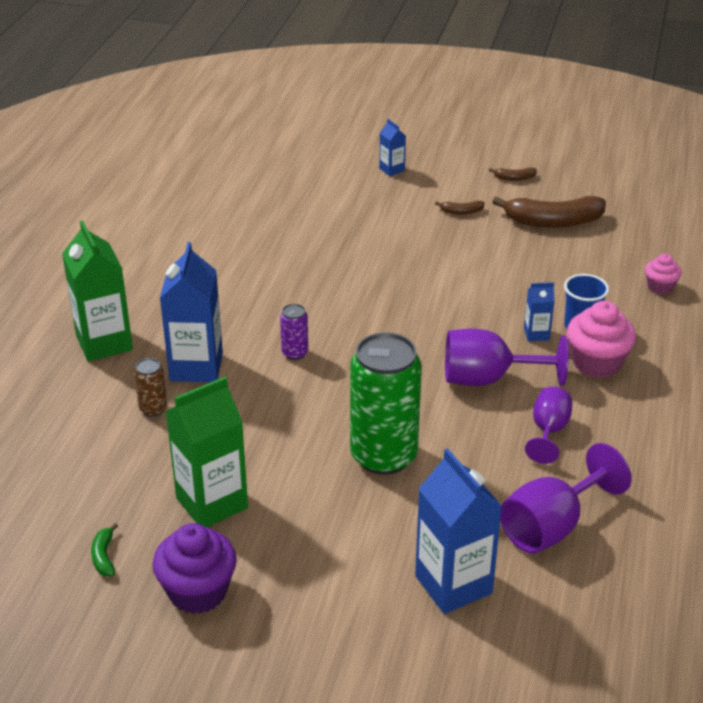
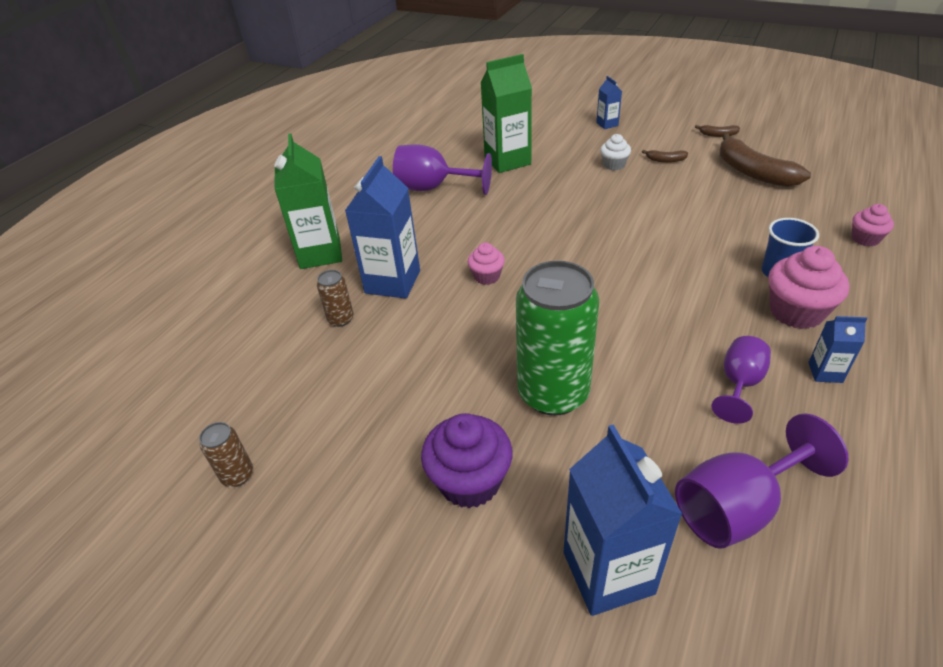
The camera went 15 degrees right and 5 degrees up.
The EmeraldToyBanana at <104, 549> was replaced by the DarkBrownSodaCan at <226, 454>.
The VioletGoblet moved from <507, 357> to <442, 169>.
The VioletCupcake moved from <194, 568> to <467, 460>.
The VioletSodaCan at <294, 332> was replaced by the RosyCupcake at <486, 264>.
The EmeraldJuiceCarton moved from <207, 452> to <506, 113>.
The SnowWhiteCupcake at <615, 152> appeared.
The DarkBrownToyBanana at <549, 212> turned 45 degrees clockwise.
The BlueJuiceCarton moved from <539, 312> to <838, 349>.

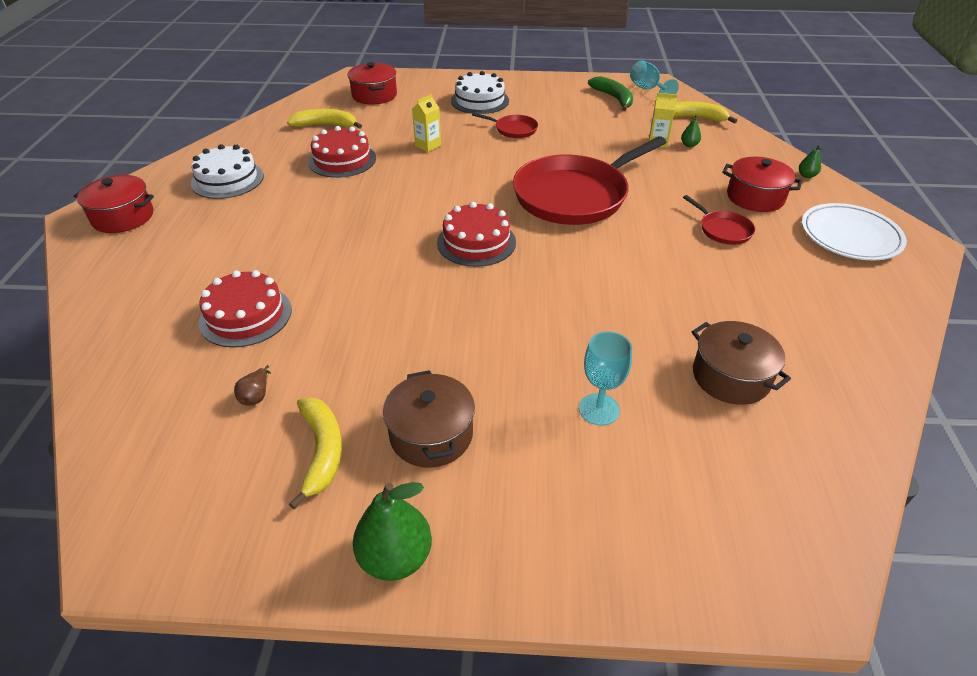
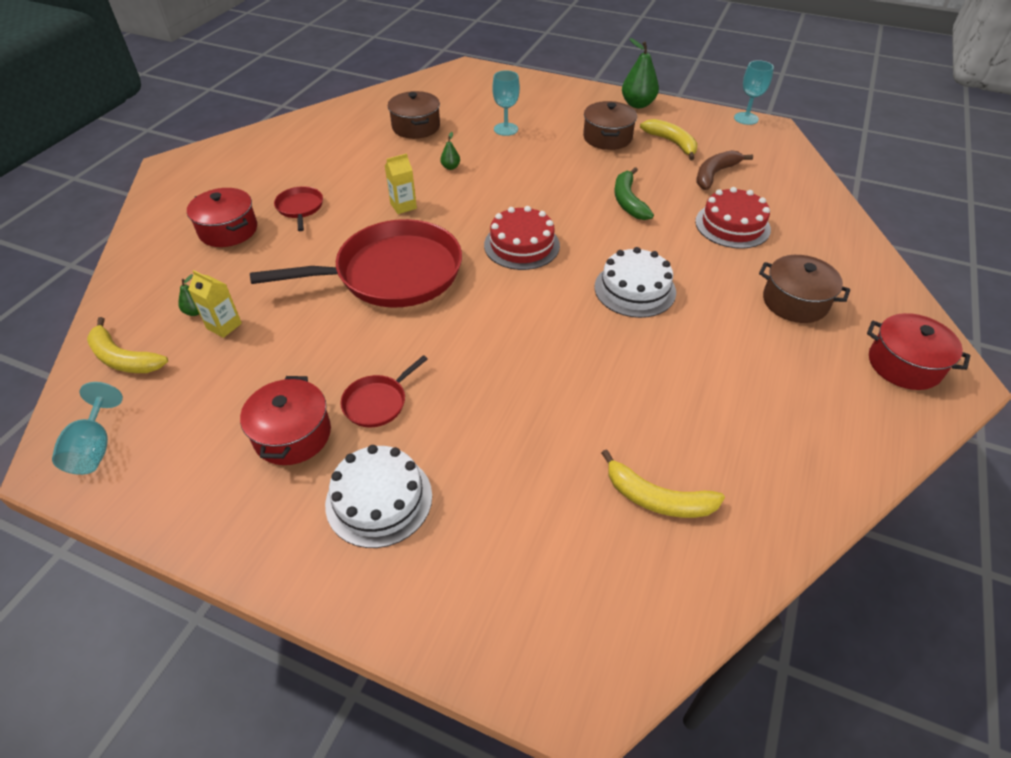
The camera went 160 degrees left and 5 degrees up.
The RedStockpot moved from <372, 83> to <285, 420>.
The RedSkillet at <505, 125> turned 90 degrees counterclockwise.
The BrightYellowJuiceCarton moved from <426, 123> to <400, 183>.
The EmeraldPearFruit moved from <811, 161> to <450, 151>.
The SnowWhiteCake moved from <227, 171> to <635, 282>.
The EmeraldToyBanana moved from <610, 93> to <634, 193>.
The BrightYellowToyBanana at <315, 453> turned 135 degrees clockwise.
The DarkBrownPearFruit at <252, 385> was replaced by the DarkBrownToyBanana at <725, 170>.
The AquaGoblet at <754, 92> appeared.
The DarkBrownStockpot at <804, 289> appeared.
The RedCake at <342, 152> disappeared.
The SnowWhiteFlatDish at <854, 231> disappeared.

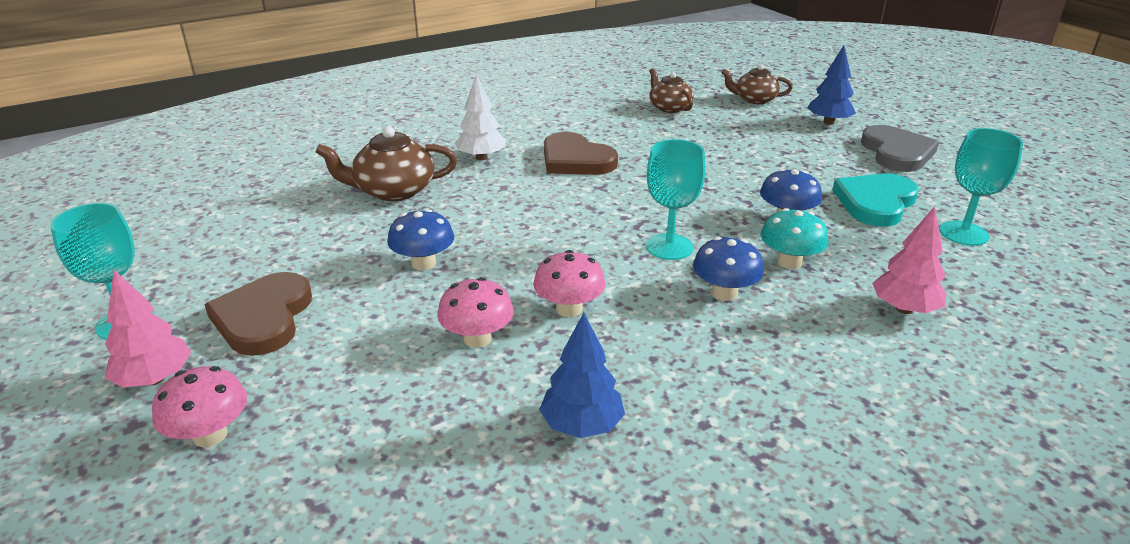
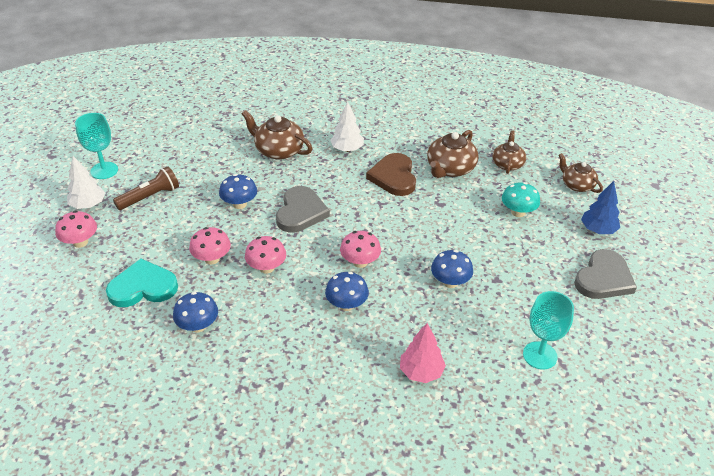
The camera went 40 degrees right and 10 degrees up.
The RosyToyTree at <148, 329> became the SnowWhiteToyTree at <86, 182>.
The AquaHeartShape moved from <875, 200> to <142, 283>.
The DarkBrownHeartShape at <258, 314> was replaced by the DarkBrownTorch at <146, 188>.
The BlueToyTree at <582, 375> was replaced by the BlueToadstool at <195, 312>.
The GrayHeartShape at <303, 209> appeared.
The AquaGoblet at <675, 199> was replaced by the RosyToadstool at <360, 249>.
The DarkBrownChinaTeapot at <453, 154> appeared.
The AquaToadstool moved from <795, 238> to <521, 199>.

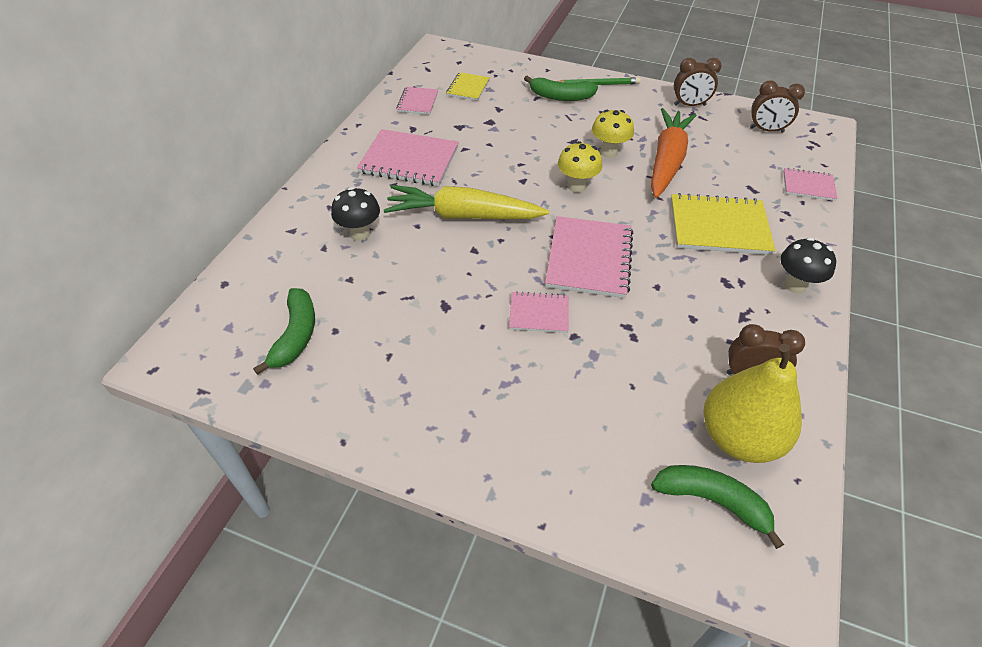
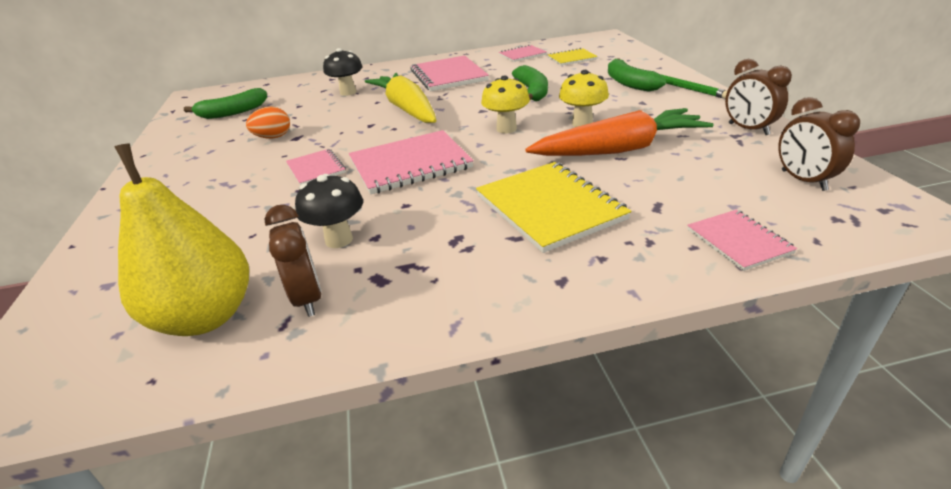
The camera went 60 degrees right and 15 degrees down.
The OrangeEggShape at <268, 123> appeared.
The EbonyToadstool moved from <808, 265> to <329, 211>.
The EmeraldToyBanana moved from <717, 507> to <530, 83>.

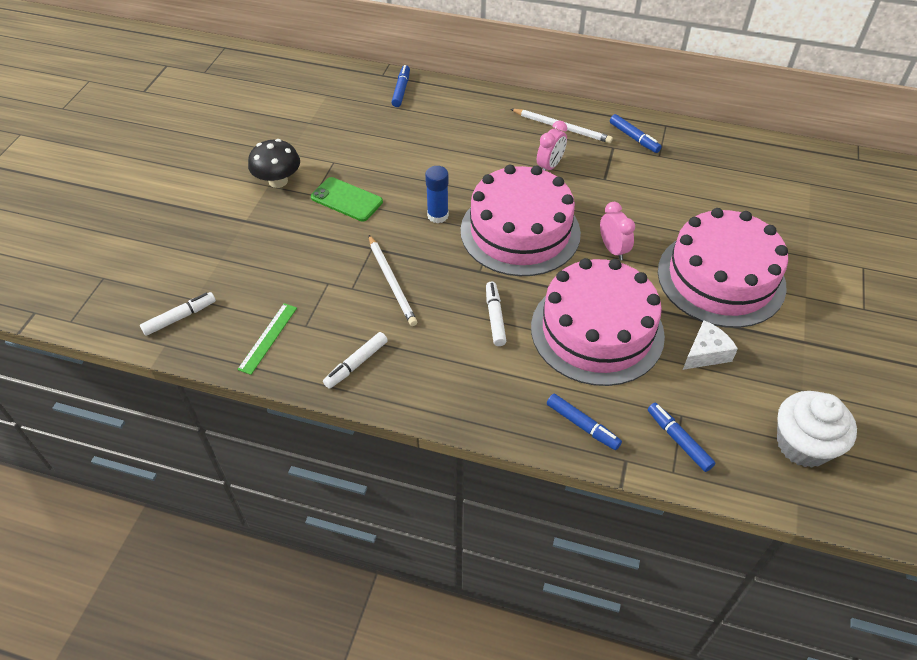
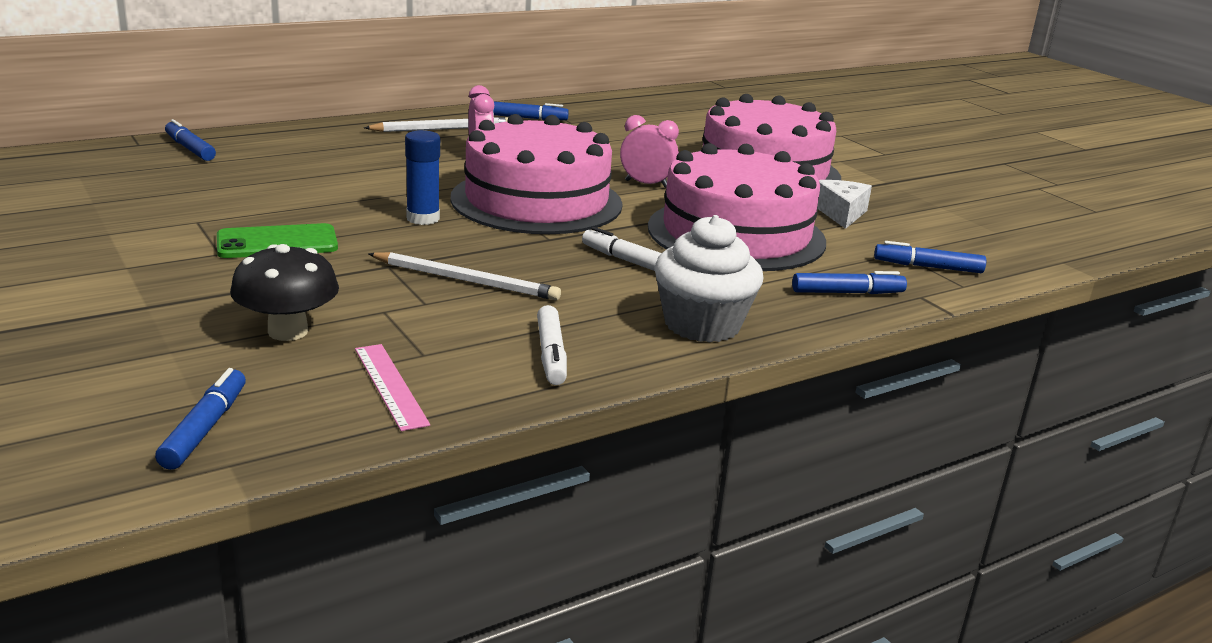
The camera went 50 degrees left and 25 degrees down.
The SnowWhiteMarker at <178, 314> became the BlueMarker at <200, 419>.
The EbonyToadstool moved from <274, 163> to <284, 292>.
The EmeraldStraightedge at <267, 339> became the RosyStraightedge at <392, 387>.
The SnowWhiteCupcake moved from <817, 429> to <708, 279>.

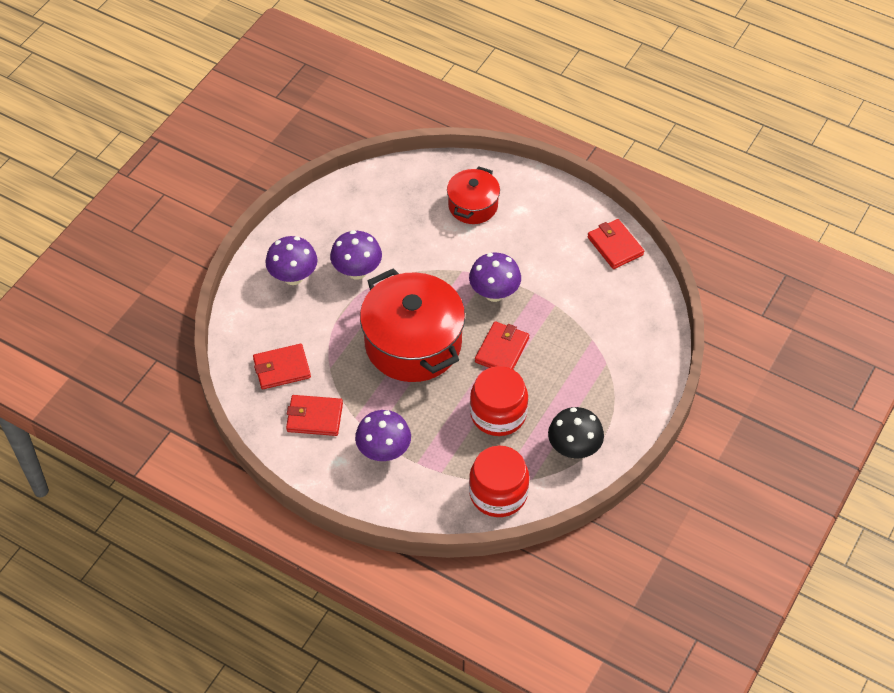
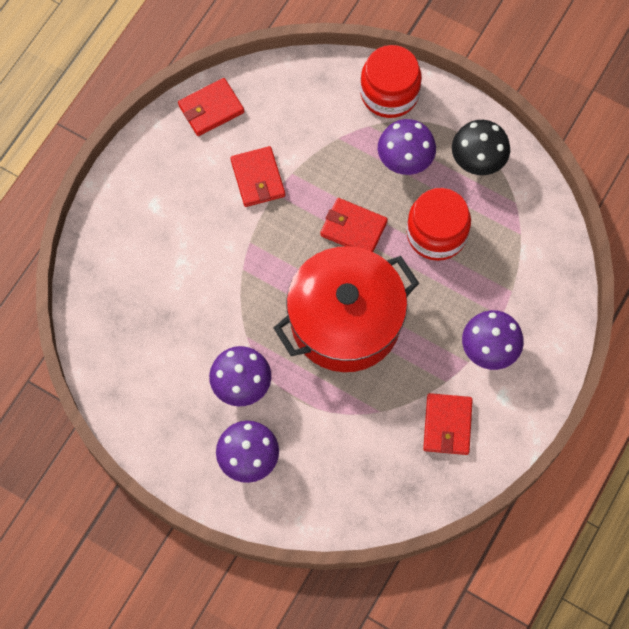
The camera went 90 degrees left and 15 degrees up.
The RedCardWallet moved from <282, 366> to <258, 176>.
The RedJamJar moved from <499, 481> to <391, 81>.
The VioletToadstool moved from <495, 277> to <407, 147>.
The RedStockpot at <473, 195> disappeared.

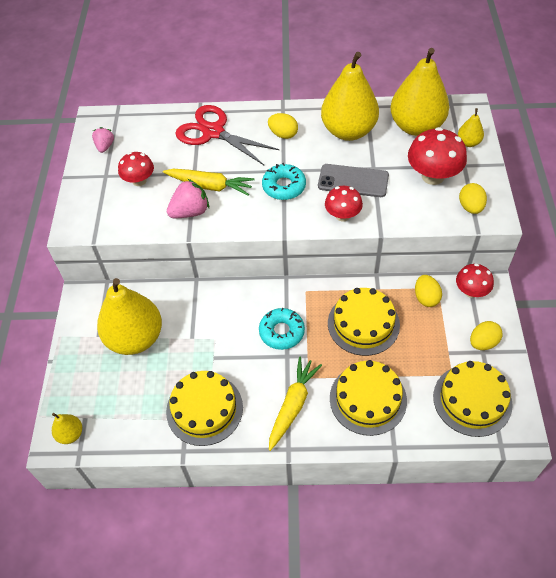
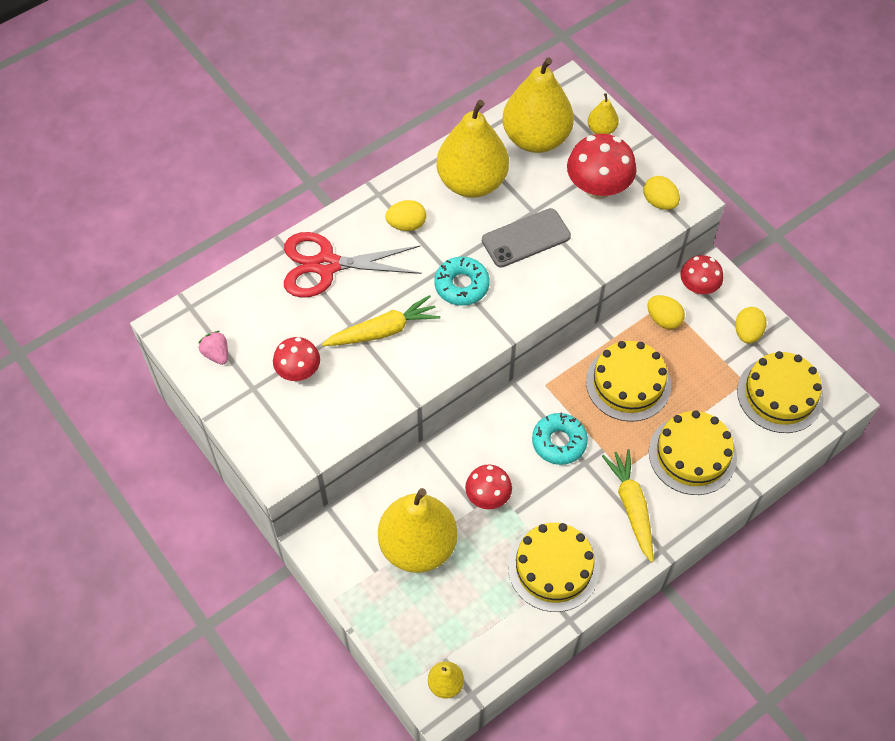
The camera went 40 degrees left and 5 degrees up.
The RedToadstool moved from <344, 204> to <488, 487>.
The RosyBerry at <188, 198> disappeared.

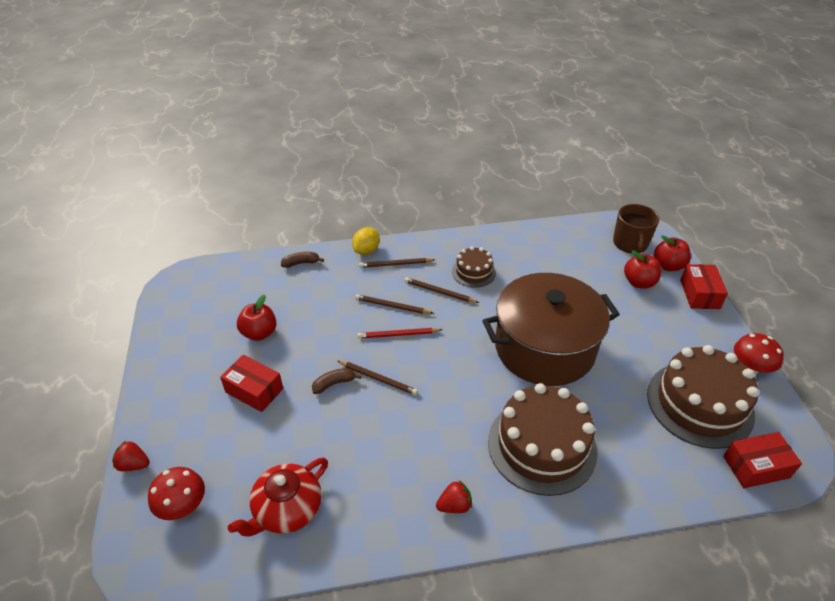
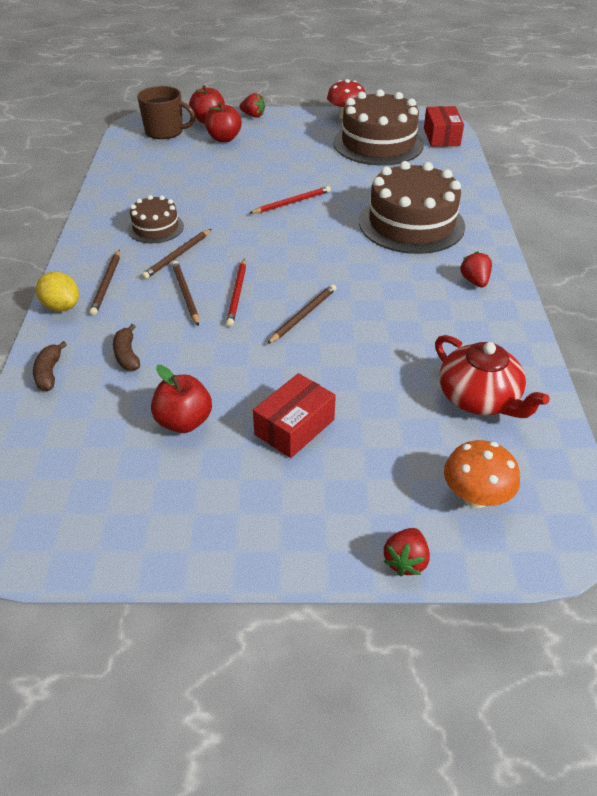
The camera went 80 degrees left and 0 degrees up.
The DarkBrownToyBanana moved from <336, 381> to <126, 347>.
The DarkBrownLeadPencil at <394, 304> turned 135 degrees clockwise.
The RedParcel at <704, 286> was replaced by the RedBerry at <252, 105>.
The DarkBrownStockpot at <551, 329> was replaced by the RedLeadPencil at <290, 200>.
The RedToadstool at <176, 493> became the OrangeToadstool at <482, 474>.

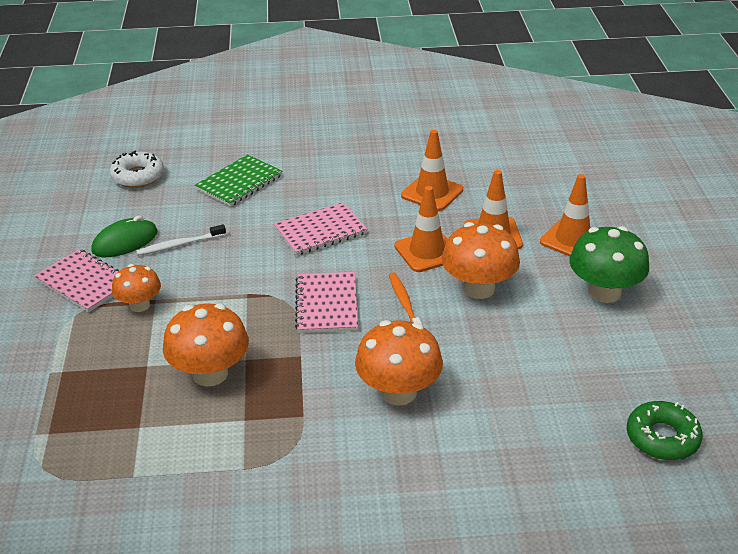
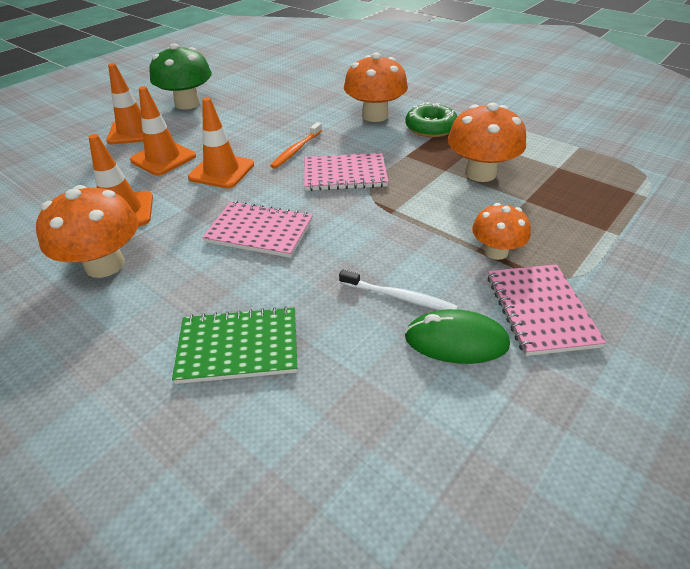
The camera went 135 degrees left and 5 degrees up.
The OrangeToadstool moved from <480, 260> to <87, 231>.
The RosyExerciseBook at <326, 302> turned 45 degrees clockwise.
The EmeraldGlazedDonut moved from <665, 430> to <431, 119>.
The SnowWhiteGlazedDonut at <137, 169> disappeared.

